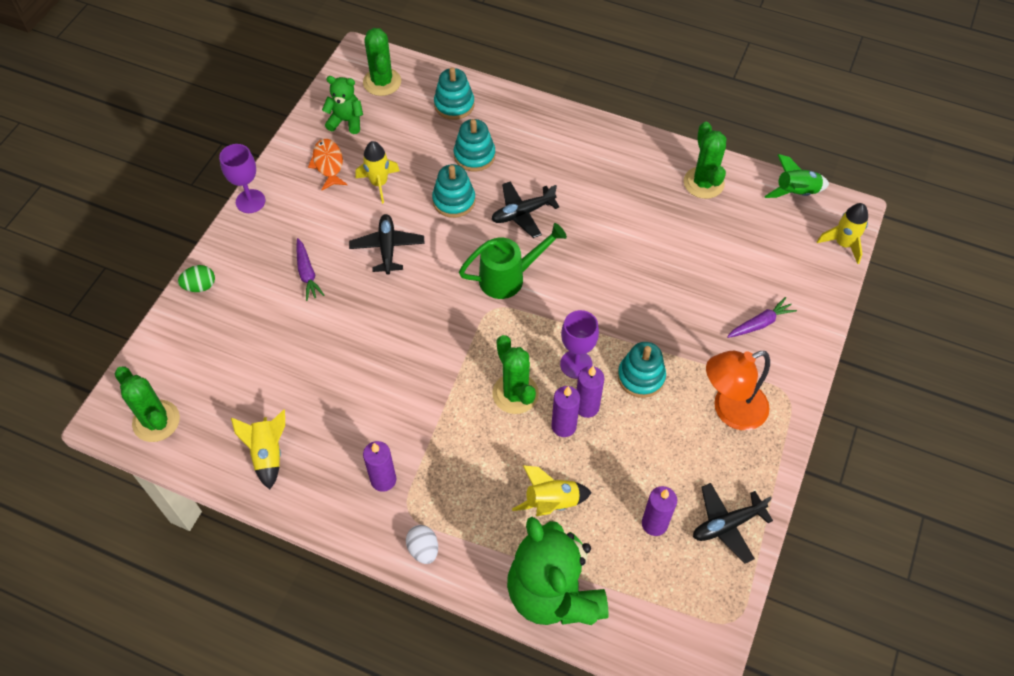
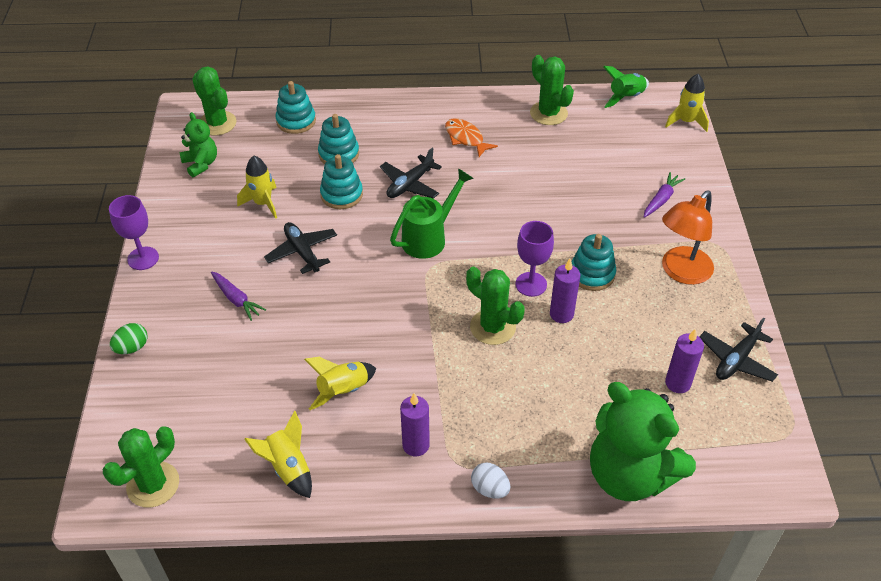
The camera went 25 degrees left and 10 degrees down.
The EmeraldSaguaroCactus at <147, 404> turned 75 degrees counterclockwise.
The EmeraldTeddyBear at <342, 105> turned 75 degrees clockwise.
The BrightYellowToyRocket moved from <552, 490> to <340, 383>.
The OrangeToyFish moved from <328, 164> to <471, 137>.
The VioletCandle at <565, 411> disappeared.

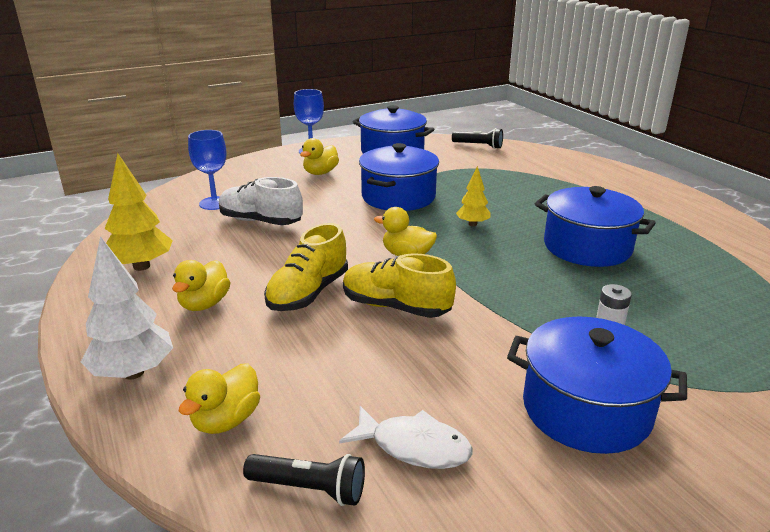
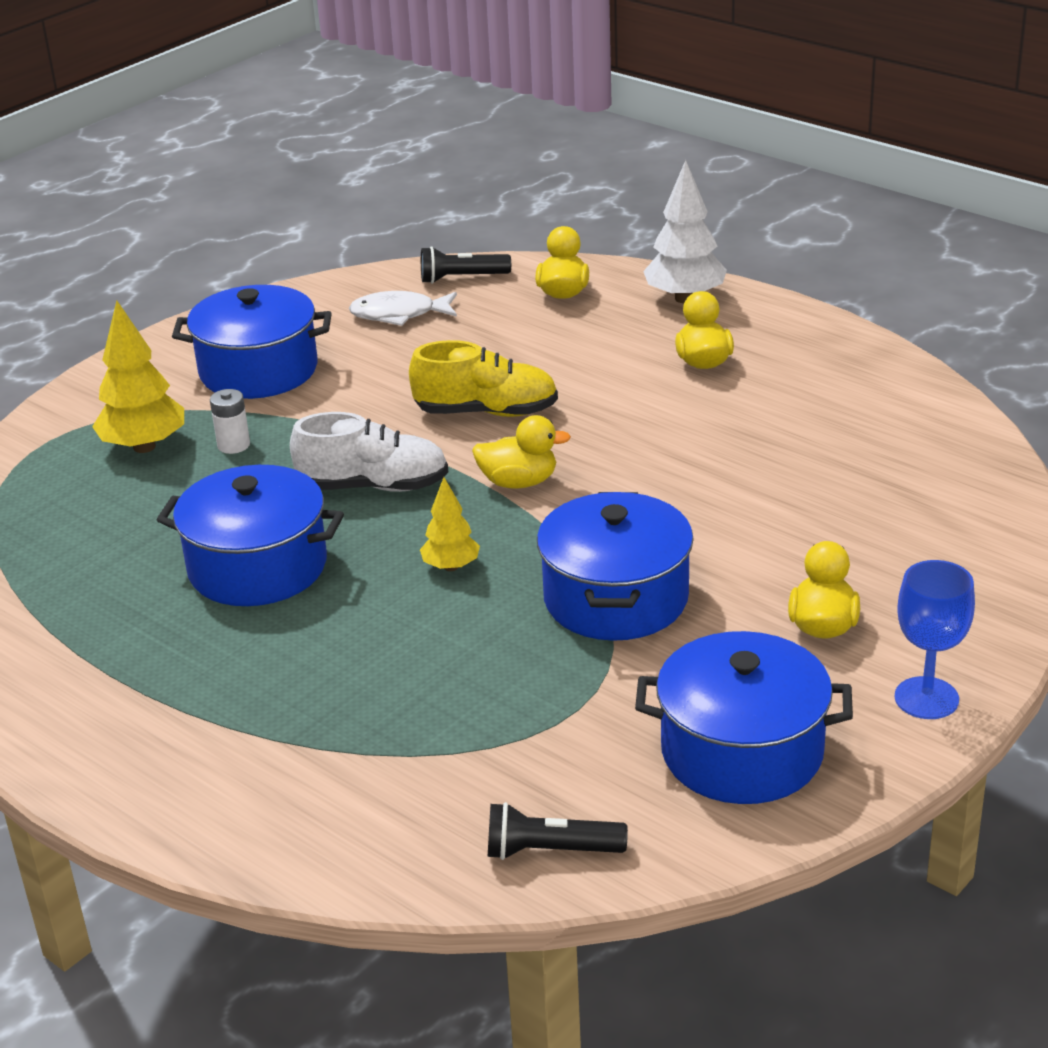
The camera went 160 degrees right and 5 degrees up.
The BrightYellowToyTree moved from <139, 212> to <138, 376>.
The SnowWhiteShoe moved from <261, 201> to <369, 452>.
The BlueGoblet at <207, 170> disappeared.
The BrightYellowShoe at <306, 267> disappeared.

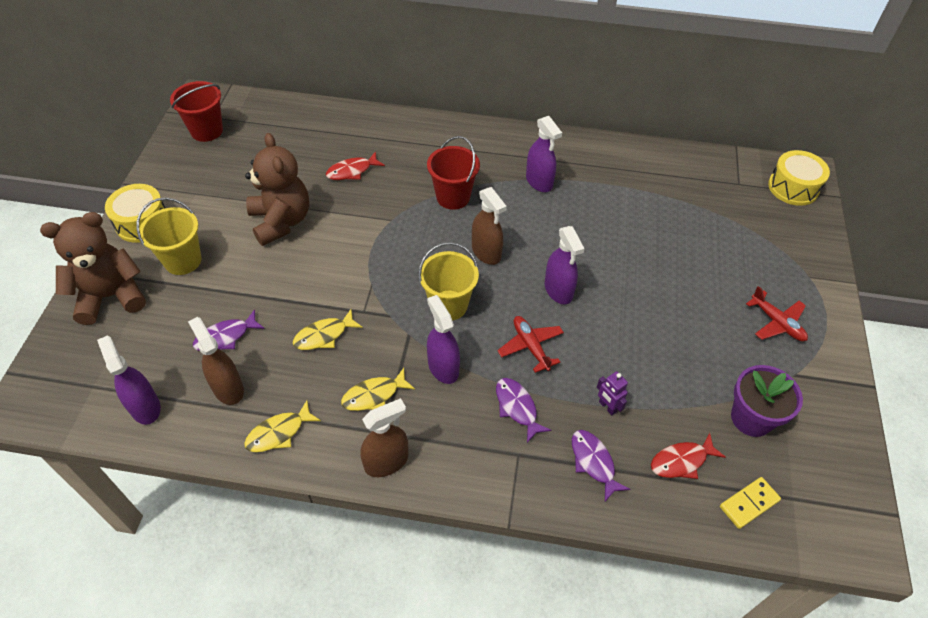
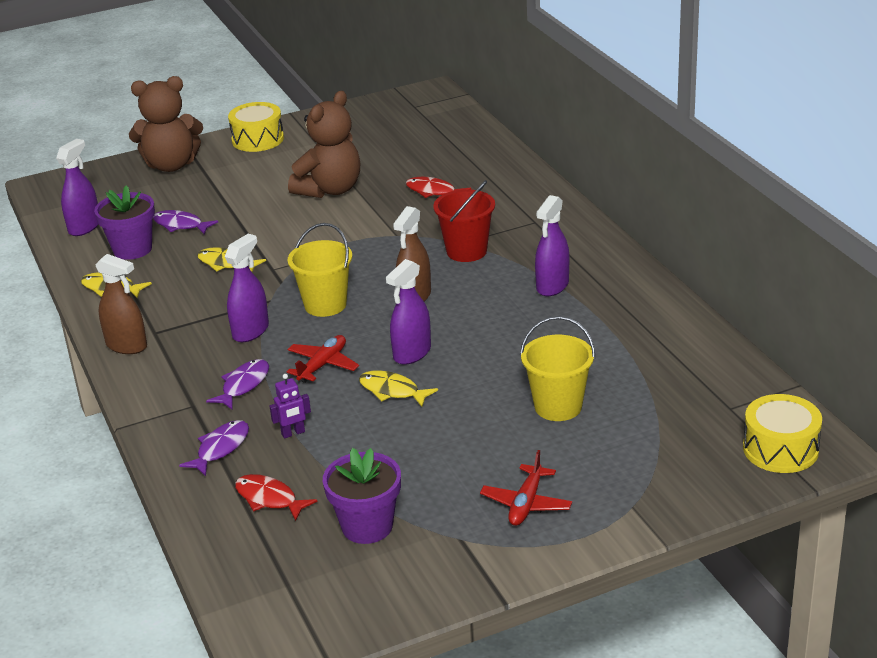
The camera went 60 degrees right and 20 degrees down.
The DarkBrownSprayBottle at <216, 361> was replaced by the VioletPottedPlant at <124, 222>.
The DarkBrownTeddyBear at <93, 268> turned 135 degrees clockwise.
The VioletToyRobot at <612, 393> turned 135 degrees counterclockwise.
The BrightYellowToyFish moved from <378, 389> to <398, 388>.
The BrightYellowPail moved from <169, 236> to <557, 368>.
The RedPail at <196, 111> disappeared.
The BrightYellowDomino at <750, 503> disappeared.

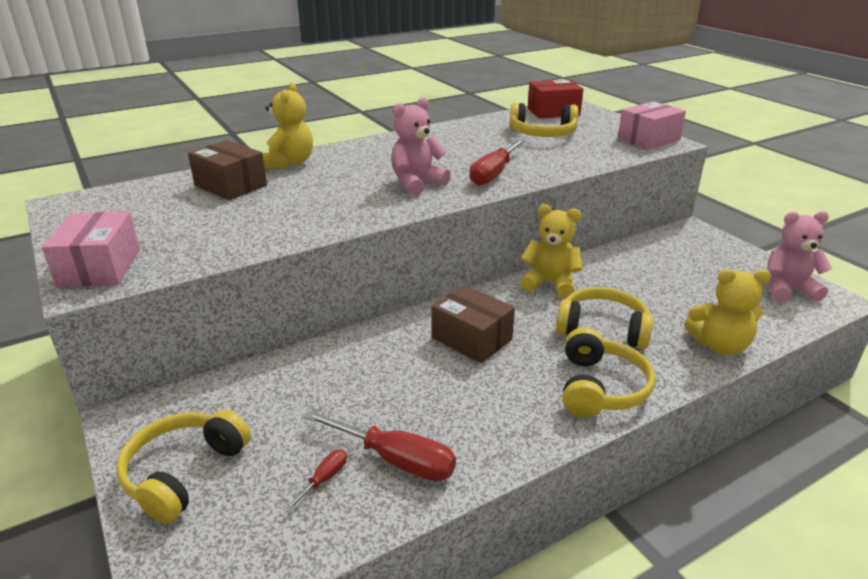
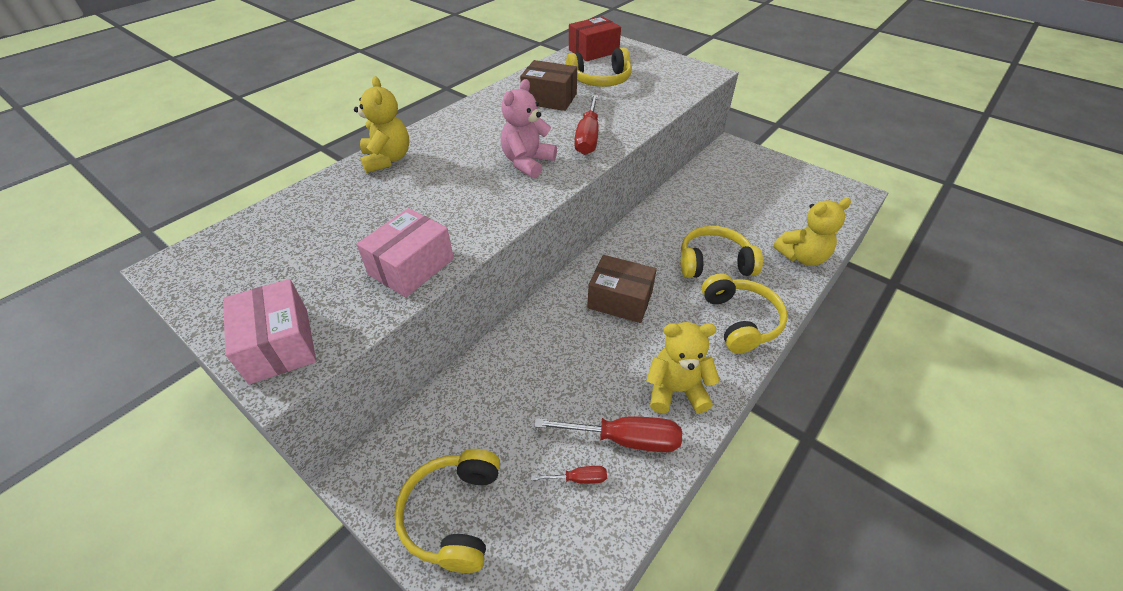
The camera went 20 degrees left and 15 degrees up.
The RosyParcel moved from <652, 125> to <405, 252>.
The DarkBrownParcel moved from <227, 170> to <548, 85>.
The RedFlatScrewdriver at <315, 480> turned 75 degrees clockwise.
The BrightYellowTeddyBear moved from <551, 251> to <683, 367>.
The RosyTeddyBear at <799, 256> disappeared.

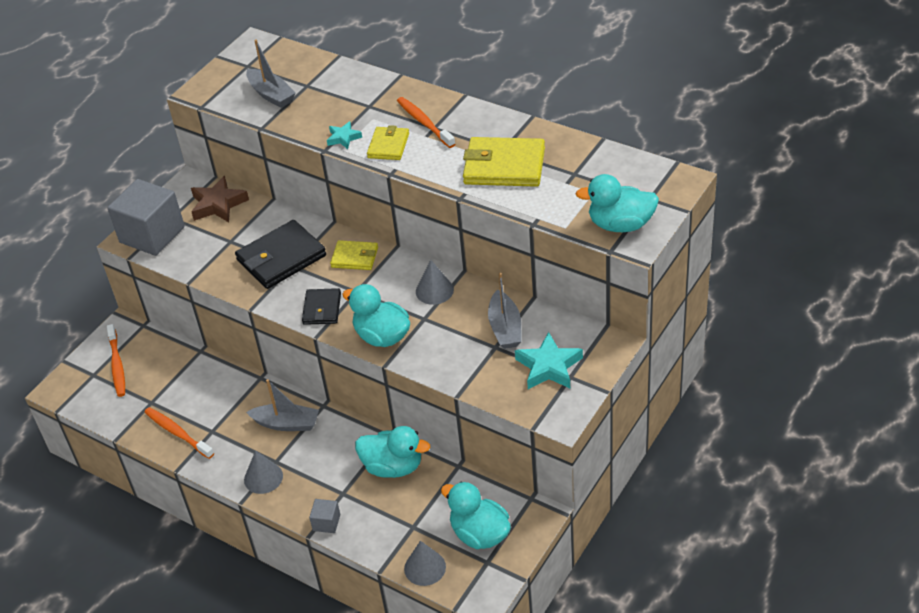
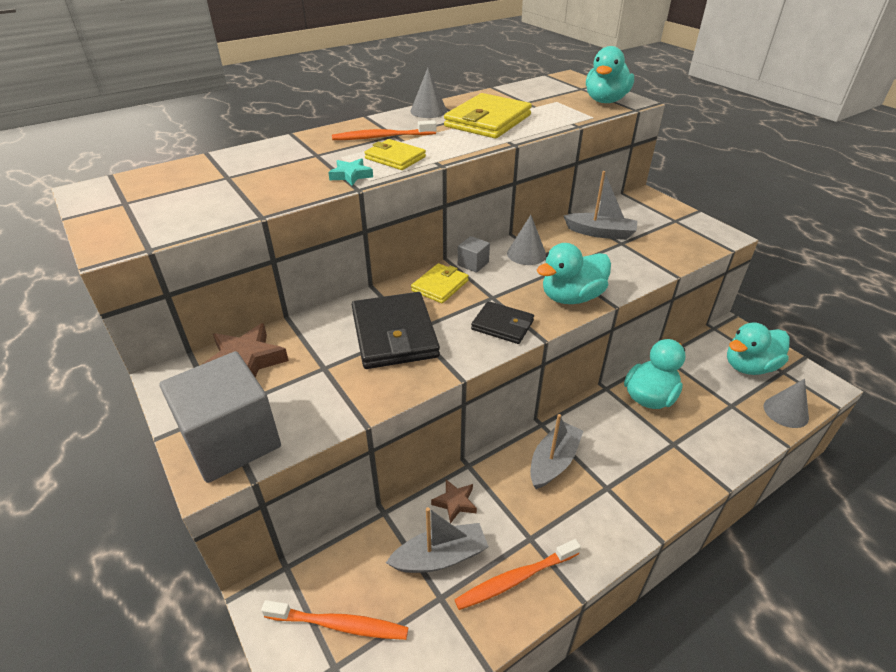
The camera went 70 degrees left and 5 degrees down.
The GrayBoat moved from <271, 73> to <437, 540>.
The GrayCone moved from <263, 472> to <428, 93>.
The DarkBrownStar at <454, 502> appeared.
The GrayCube moved from <324, 516> to <474, 254>.
The AquaStar at <549, 360> disappeared.

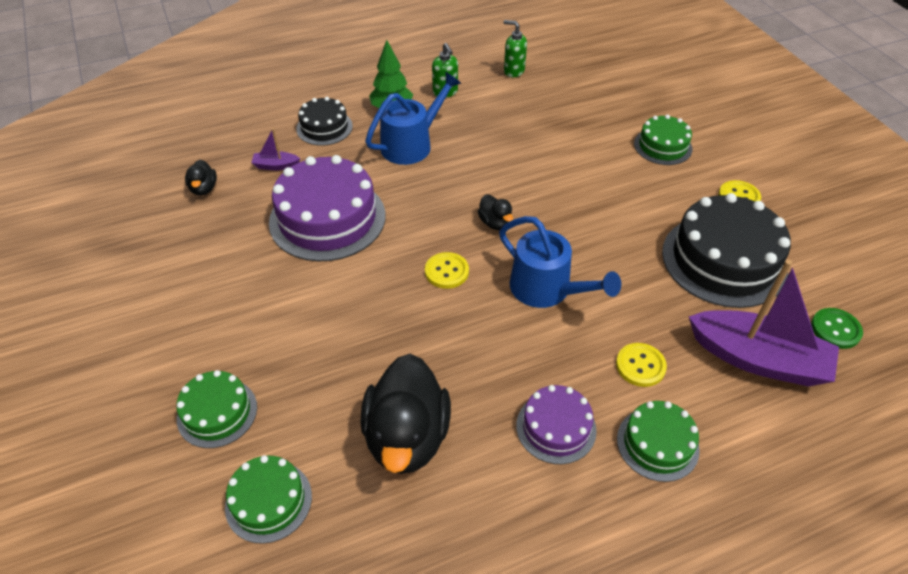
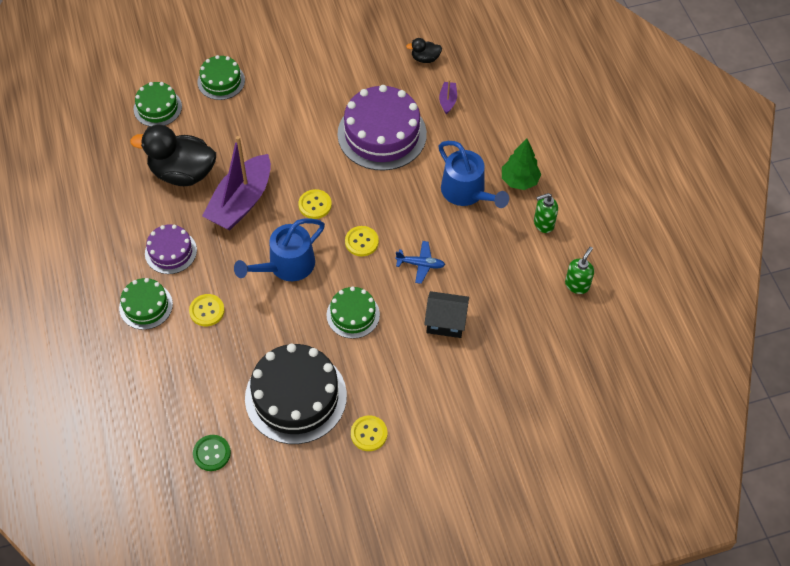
The camera went 95 degrees right and 10 degrees up.
The VioletBoat moved from <764, 323> to <236, 183>.
The EmeraldCake moved from <663, 140> to <353, 313>.
The EbonyRubberDuck at <495, 212> was replaced by the BrightYellowShirtButton at <362, 241>.
The BlueToyPlane at <420, 262> appeared.
The EbonyCottage at <446, 314> appeared.
The EbonyCake at <324, 121> disappeared.

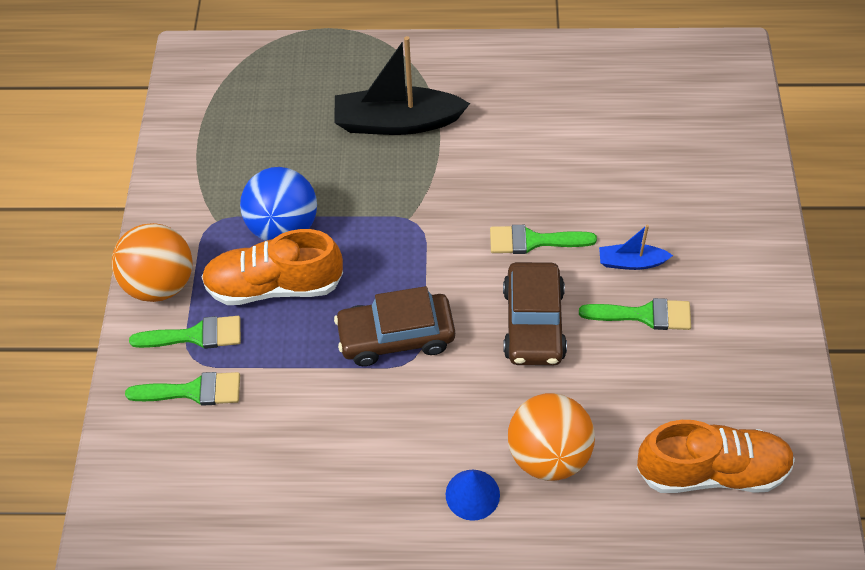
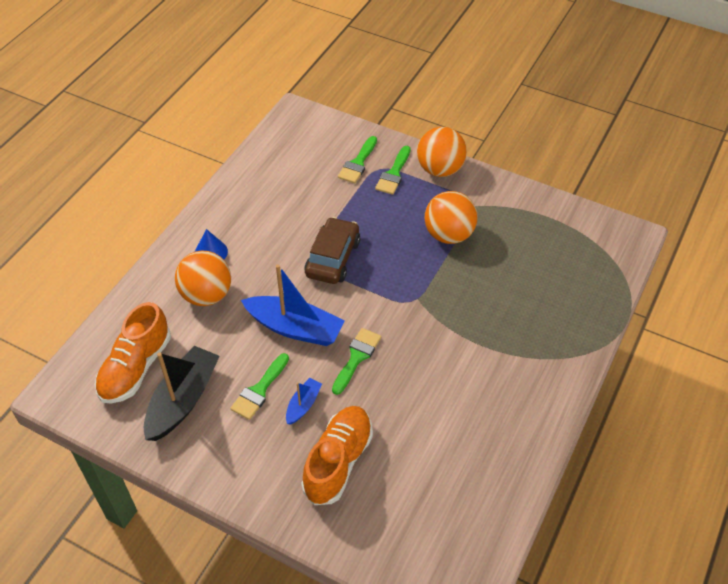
The camera went 115 degrees right and 5 degrees down.
The EbonyBoat moved from <402, 85> to <182, 393>.
The DarkBrownCar at <535, 314> was replaced by the BlueBoat at <293, 305>.
The OrangeShoe moved from <272, 267> to <337, 455>.
The BlueSphere at <278, 204> became the OrangeSphere at <451, 217>.

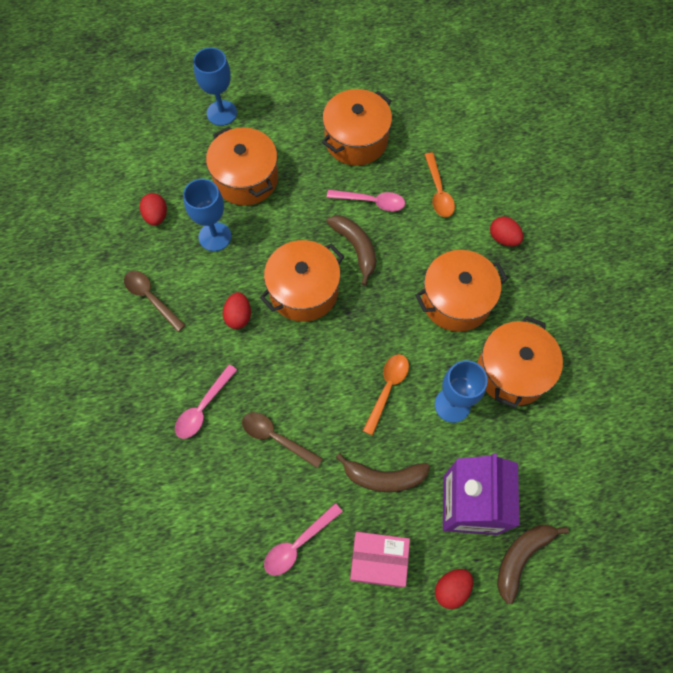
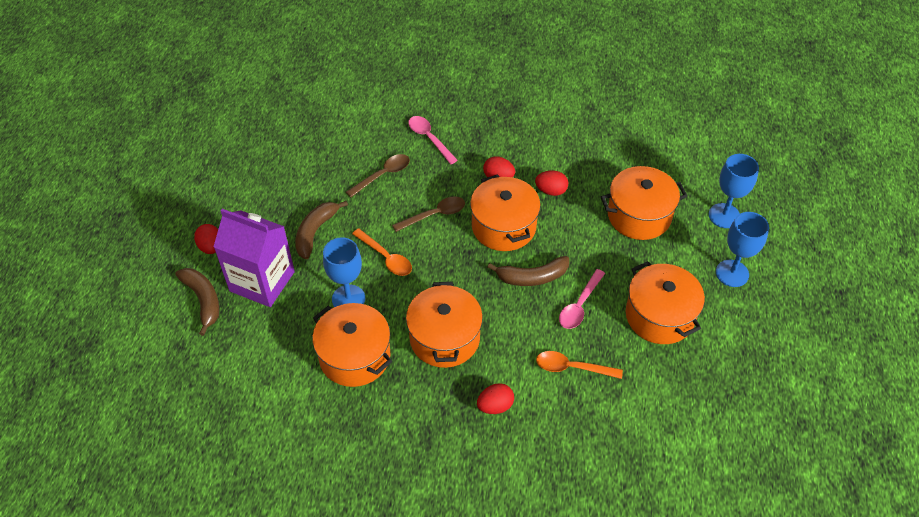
The camera went 110 degrees right and 15 degrees down.
The DarkBrownTeaspoon moved from <155, 301> to <428, 214>.
The RedEggShape moved from <153, 209> to <551, 183>.
The BlueGoblet moved from <207, 215> to <742, 249>.
The RosyTeaspoon at <303, 539> disappeared.
The RosyParcel at <380, 560> disappeared.

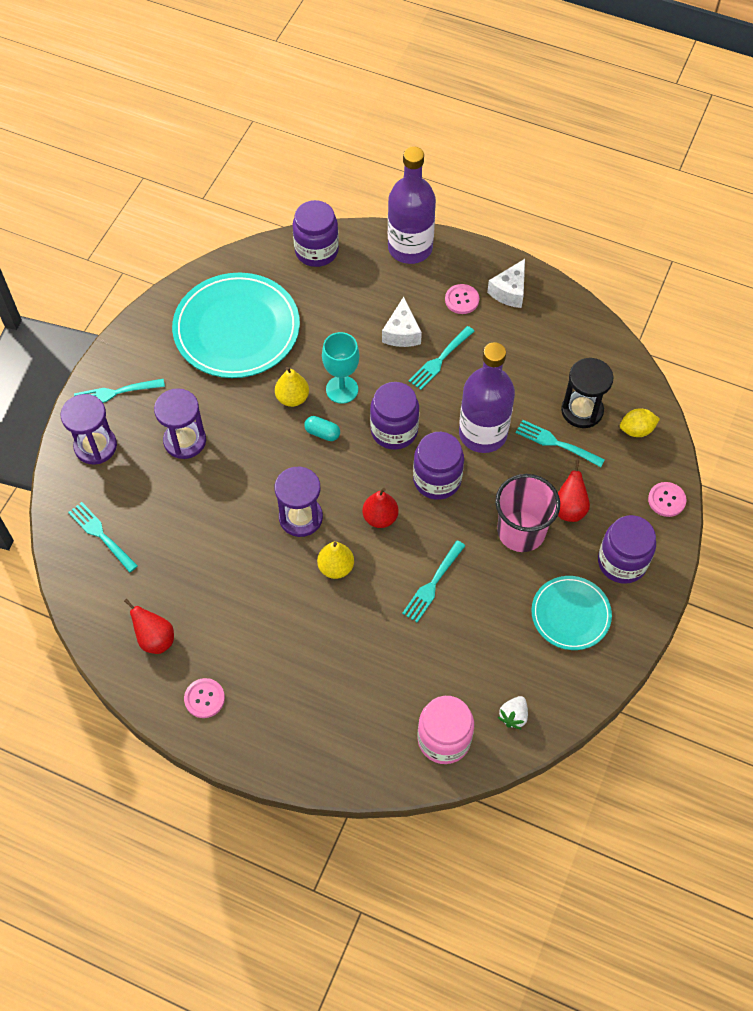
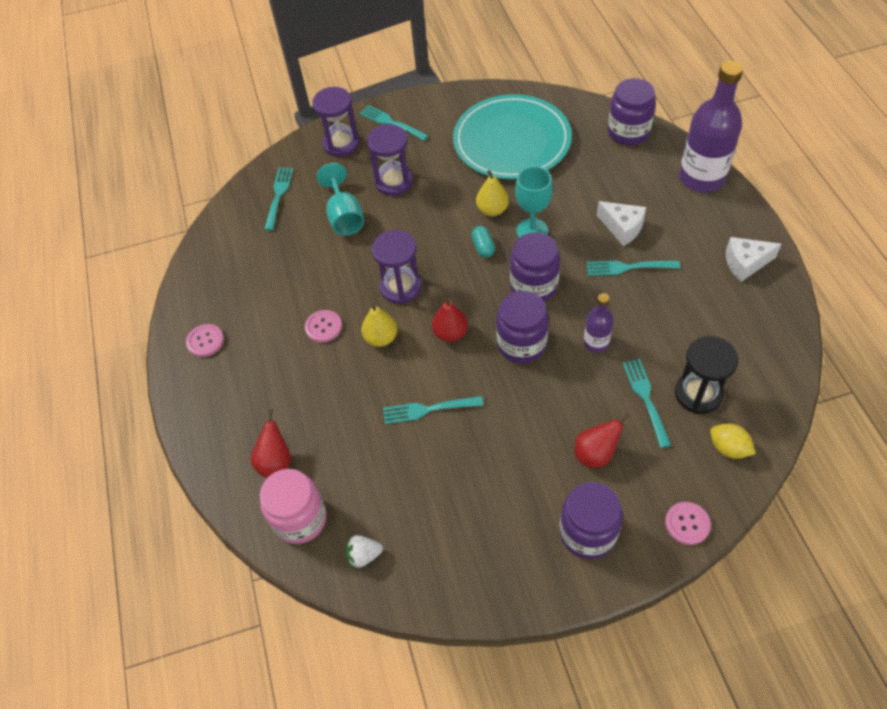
The camera went 55 degrees right and 5 degrees down.
The RedPearFruit moved from <149, 626> to <271, 443>.
The RosyShirtButton moved from <462, 299> to <323, 326>.
The AquaGoblet at <340, 199> appeared.
The VioletFlask at <487, 397> changed to 0.50 times the size.
The SnowWhiteCheese at <402, 322> turned 105 degrees counterclockwise.
The RosyCup at <527, 513> disappeared.
The AquaFlatDish at <571, 613> disappeared.

